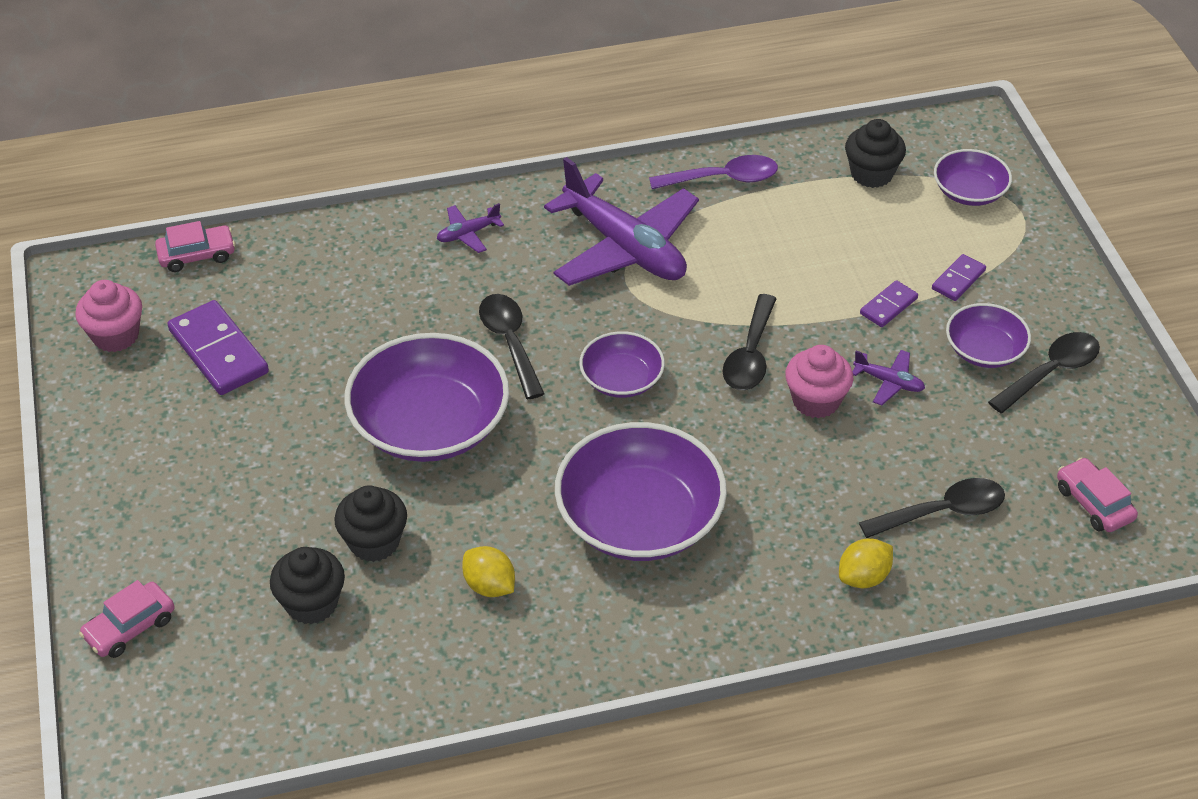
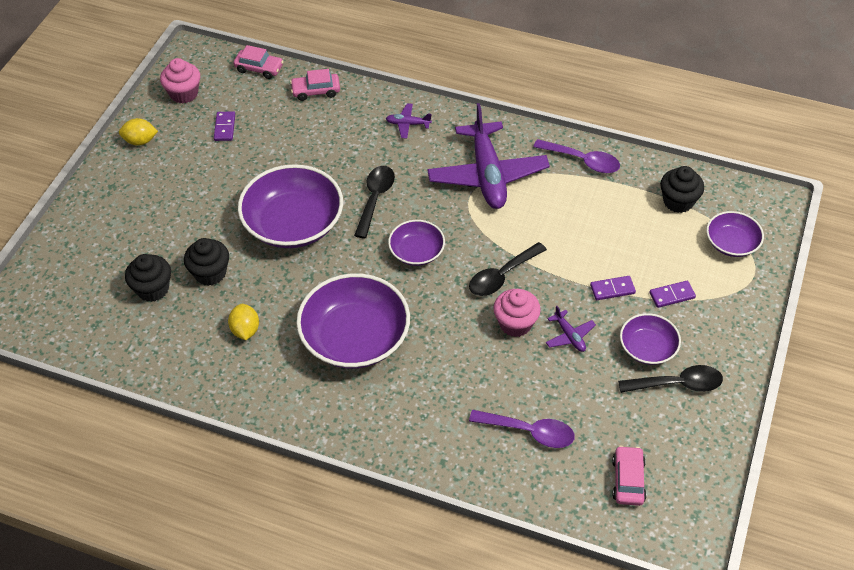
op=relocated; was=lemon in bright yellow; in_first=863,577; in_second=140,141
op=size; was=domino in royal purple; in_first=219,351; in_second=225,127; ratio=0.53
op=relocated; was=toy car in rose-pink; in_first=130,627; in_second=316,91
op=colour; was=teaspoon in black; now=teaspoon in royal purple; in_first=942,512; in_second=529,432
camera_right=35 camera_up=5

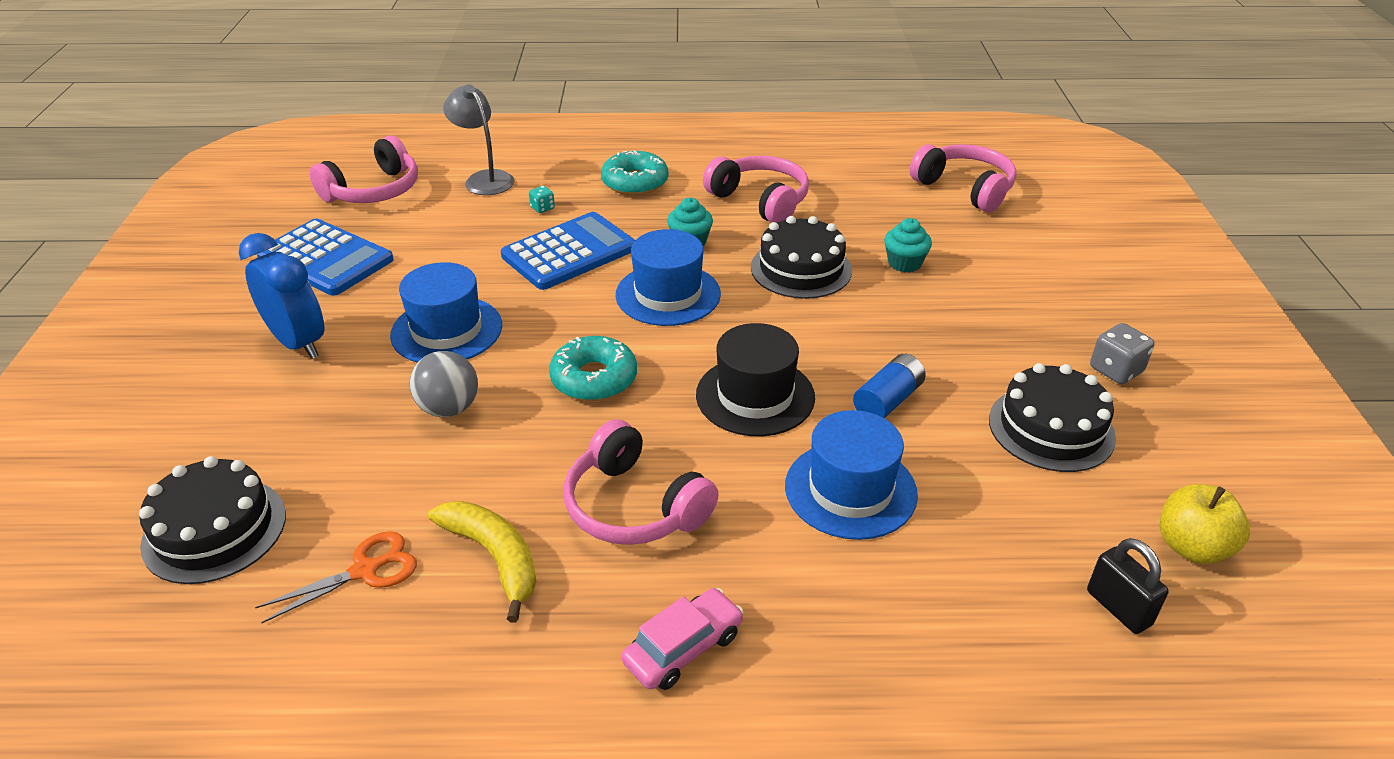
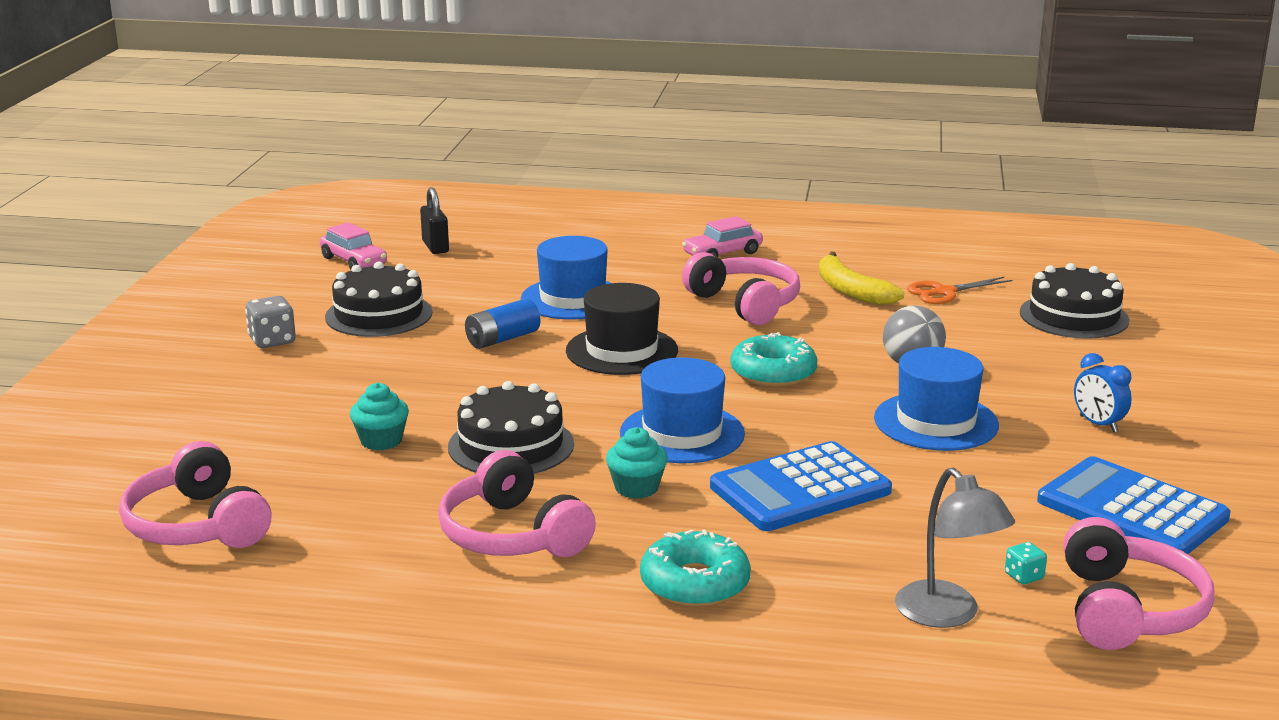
op=exchanged; was=toy apple in bright yellow; now=toy car in rose-pink; in_first=1192,547; in_second=354,261
op=relocated; was=dice in aqua; in_first=542,208; in_second=1024,576
op=spun; was=over-ear headphones in rose-pink; in_first=374,191; in_second=1127,610; clockwise=135
op=size; was=alarm clock in cobalt; in_first=298,343; in_second=1098,424; ratio=0.57
camera_right=-170 camera_up=-15

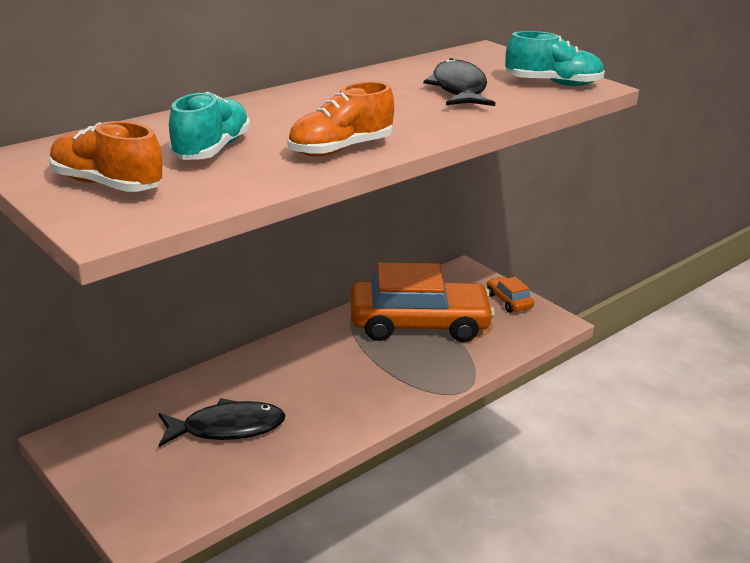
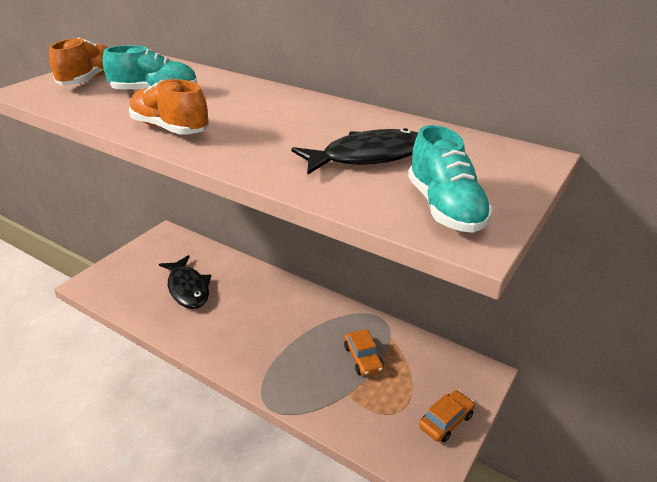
op=size; was=toy car in bright orange; in_first=419,324; in_second=363,358; ratio=0.42
camera_right=75 camera_up=5

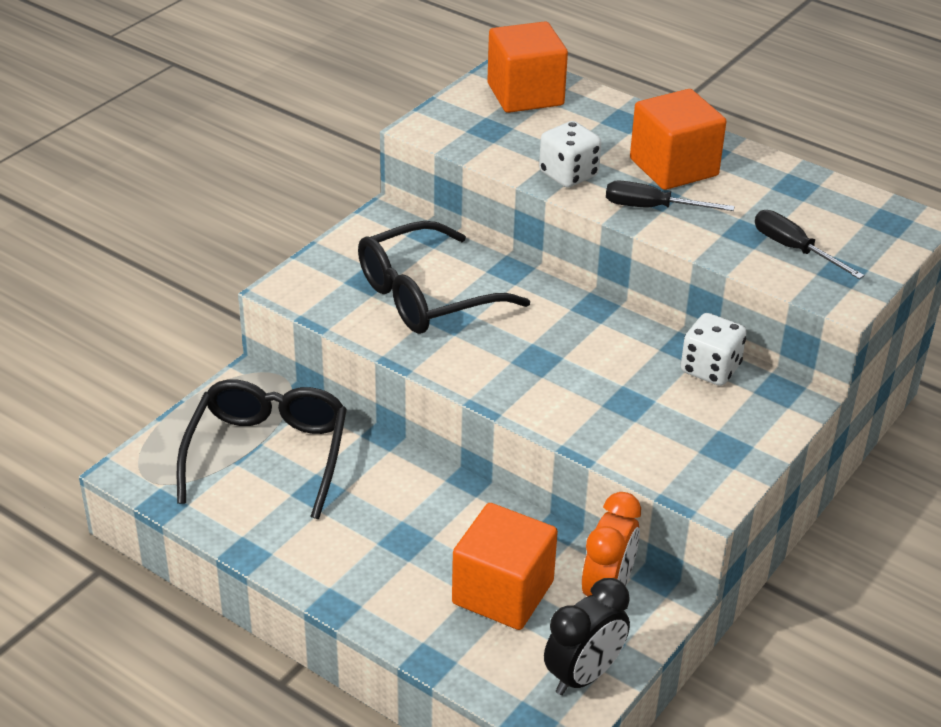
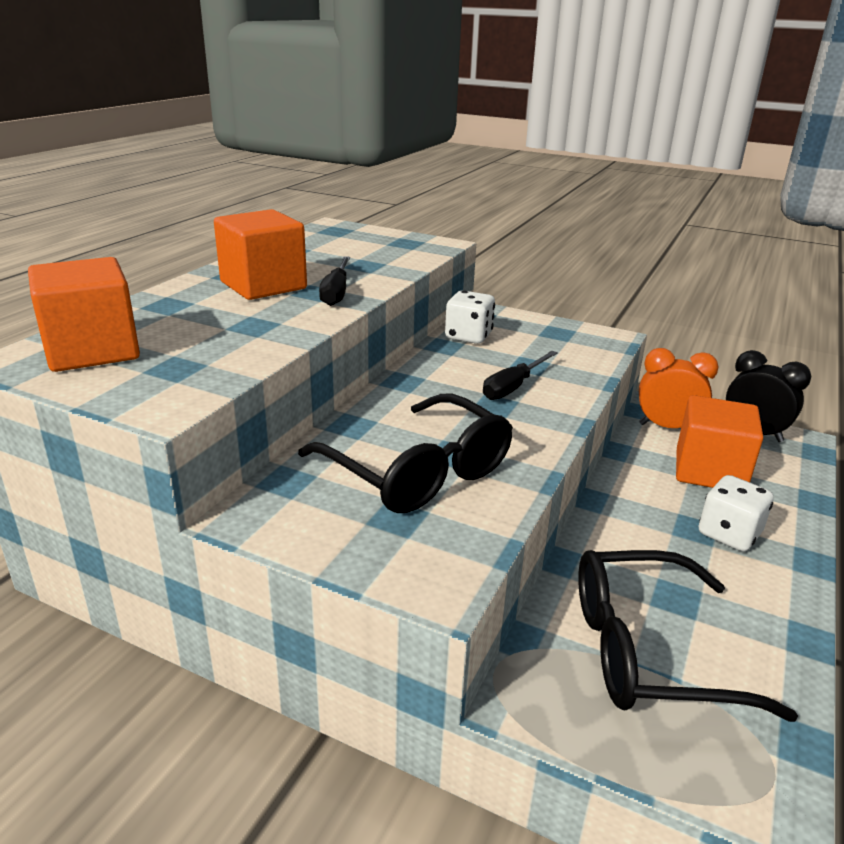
op=relocated; was=hand screwdriver in black; in_first=794,249; in_second=513,387
op=relocated; was=dice in snow-white; in_first=568,174; in_second=729,534
camera_right=-100 camera_up=-10

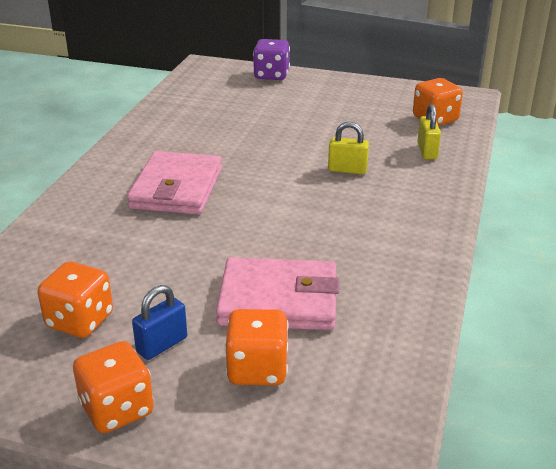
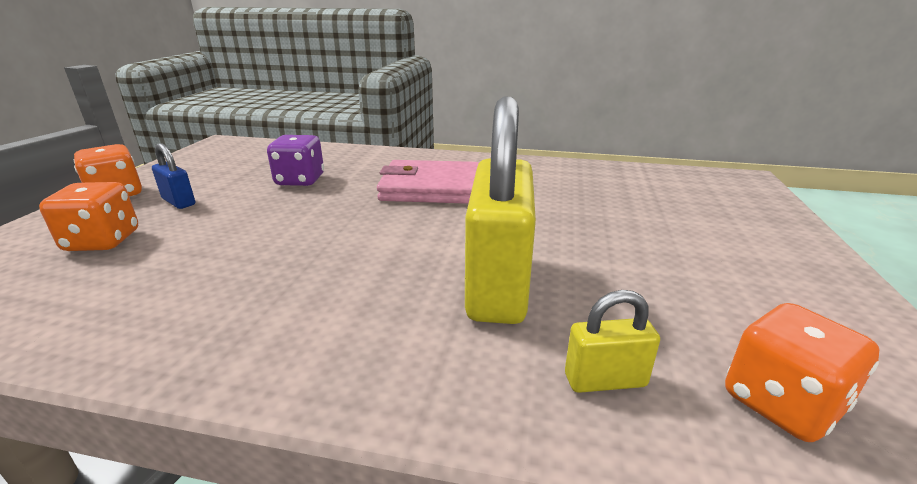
op=relocated; was=dice in royal purple; in_first=271,75; in_second=300,180
op=size; was=small lock in bright yellow; in_first=347,170; in_second=497,285; ratio=2.23
op=missing; was=dice in bright orange; in_first=80,321
op=missing; was=billfold in rose-pink; in_first=278,300
camera_right=85 camera_up=-5

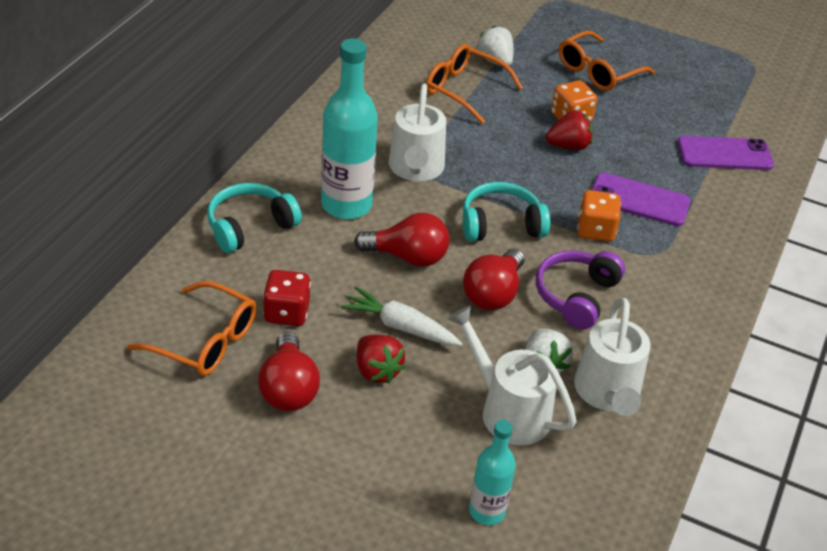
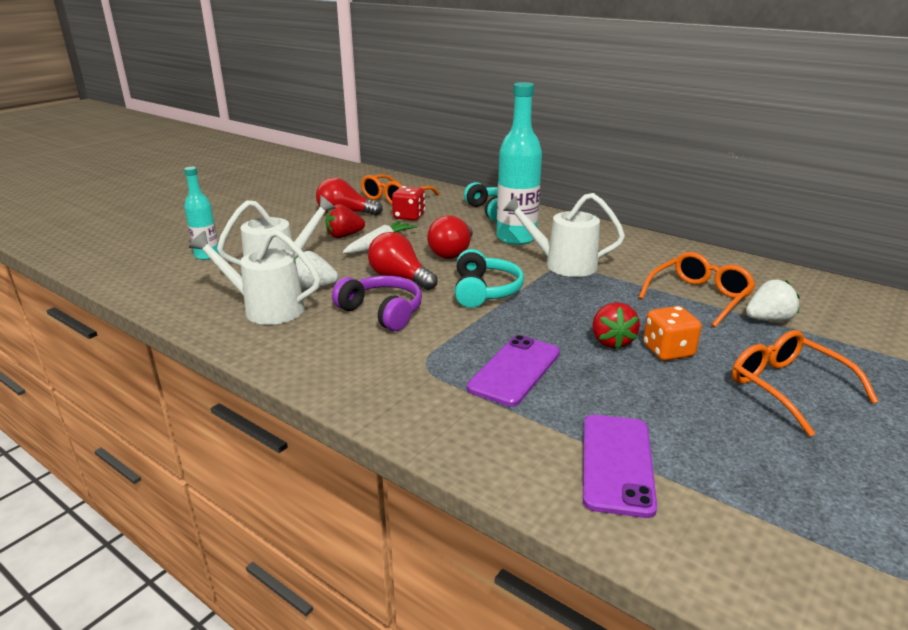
op=missing; was=dice in bright orange; in_first=595,230
camera_right=105 camera_up=-15

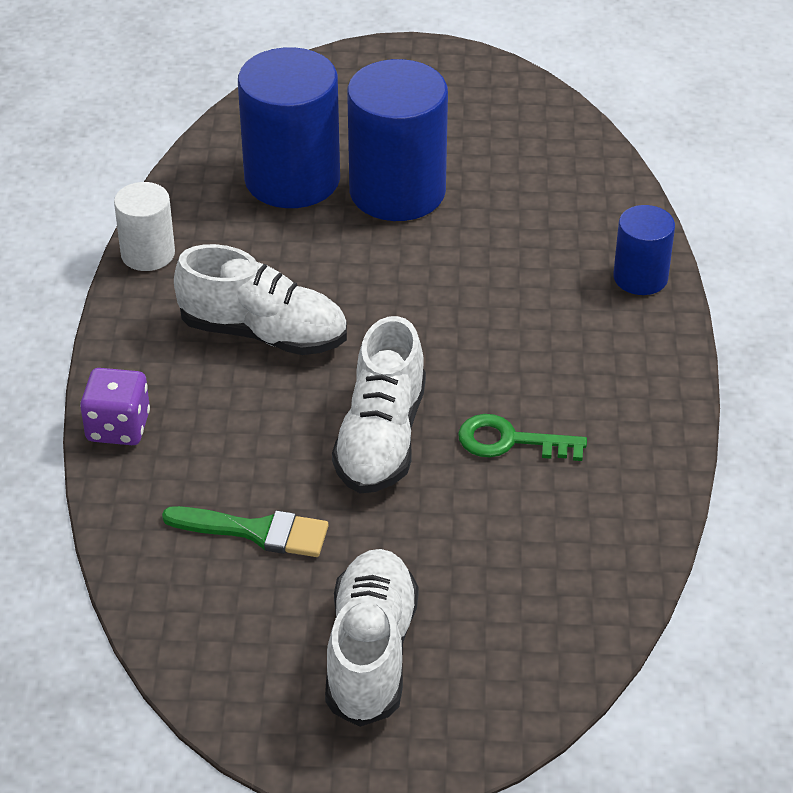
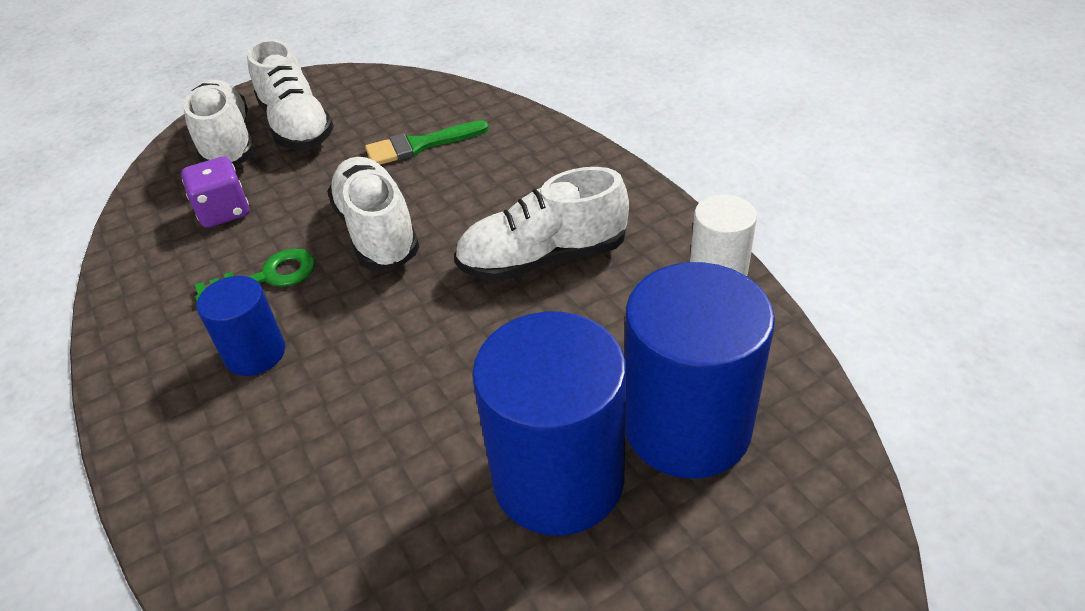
op=relocated; was=dice in royal purple; in_first=118,427; in_second=224,212
op=appeared; now=shoe in snow-white; in_second=227,143
op=relocated; was=cylinder in cobalt; in_first=640,277; in_second=255,353
camera_right=150 camera_up=0

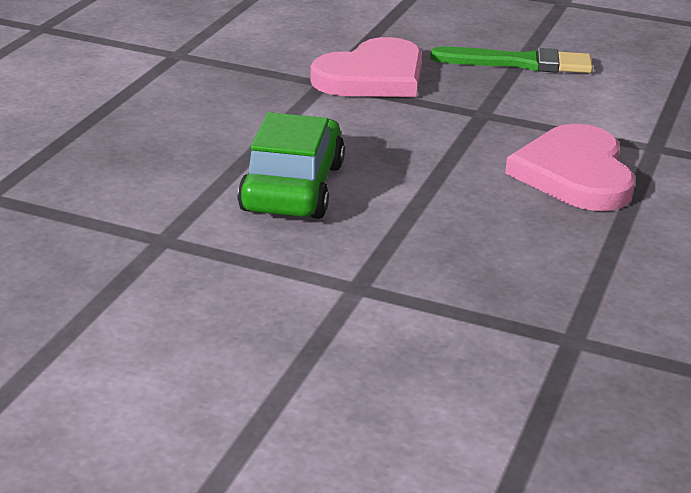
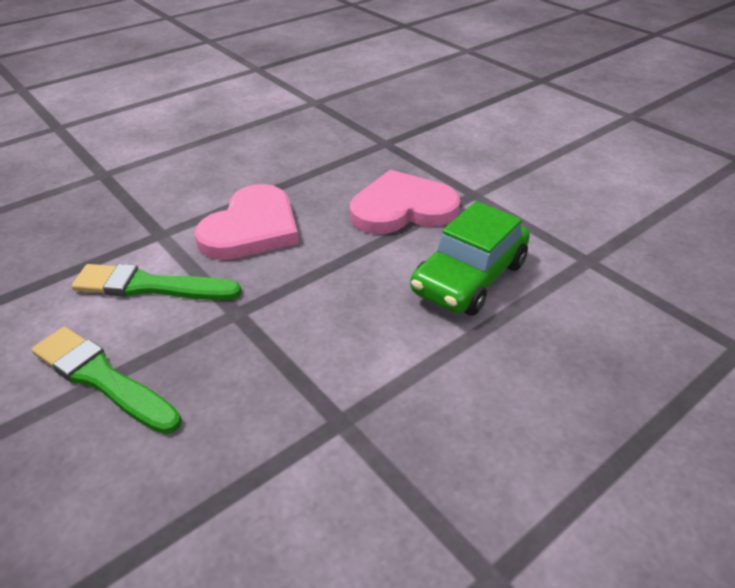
op=appeared; now=brush in leaf-green; in_second=151,286
op=relocated; was=heart shape in rose-pink; in_first=373,76; in_second=402,208
camera_right=-150 camera_up=10

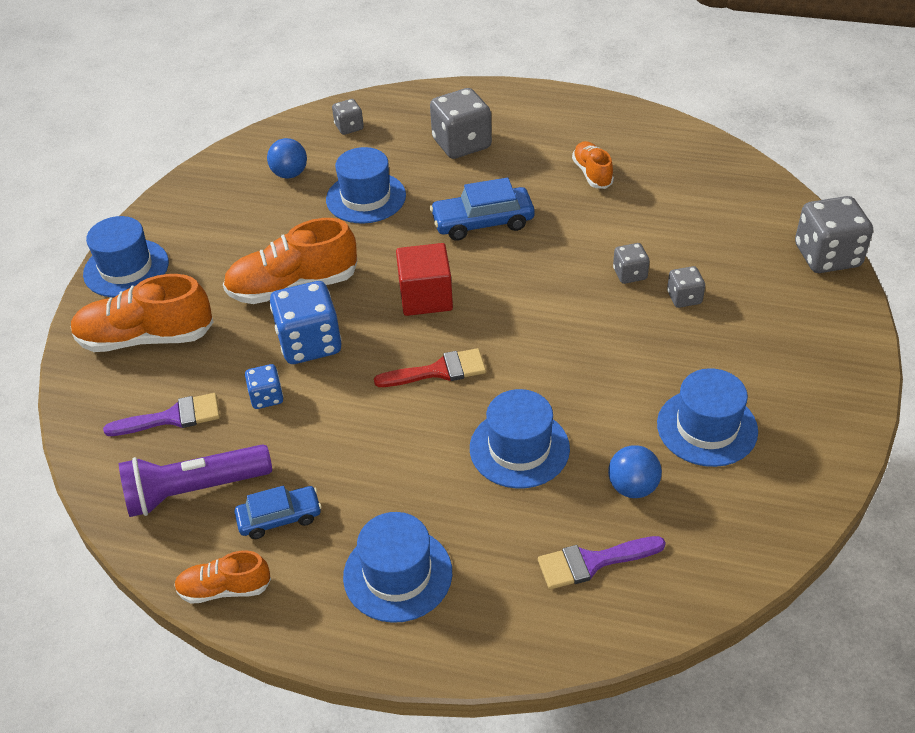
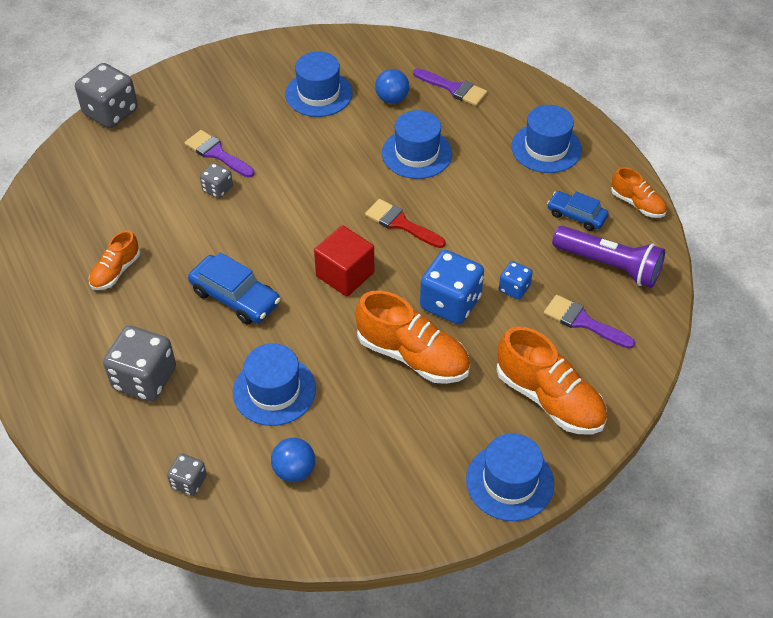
op=exchanged; was=dice in grey; now=brush in royal purple; in_first=684,298; in_second=217,153
camera_right=-135 camera_up=5

